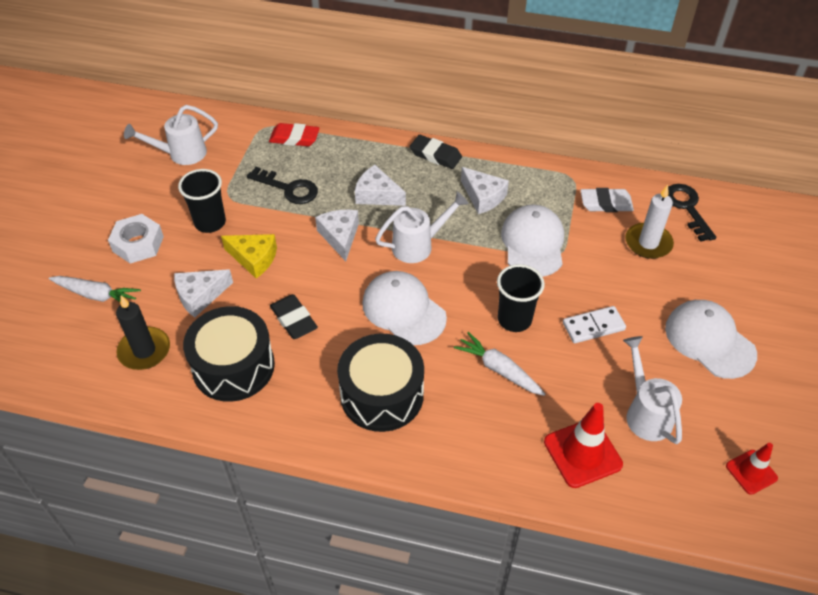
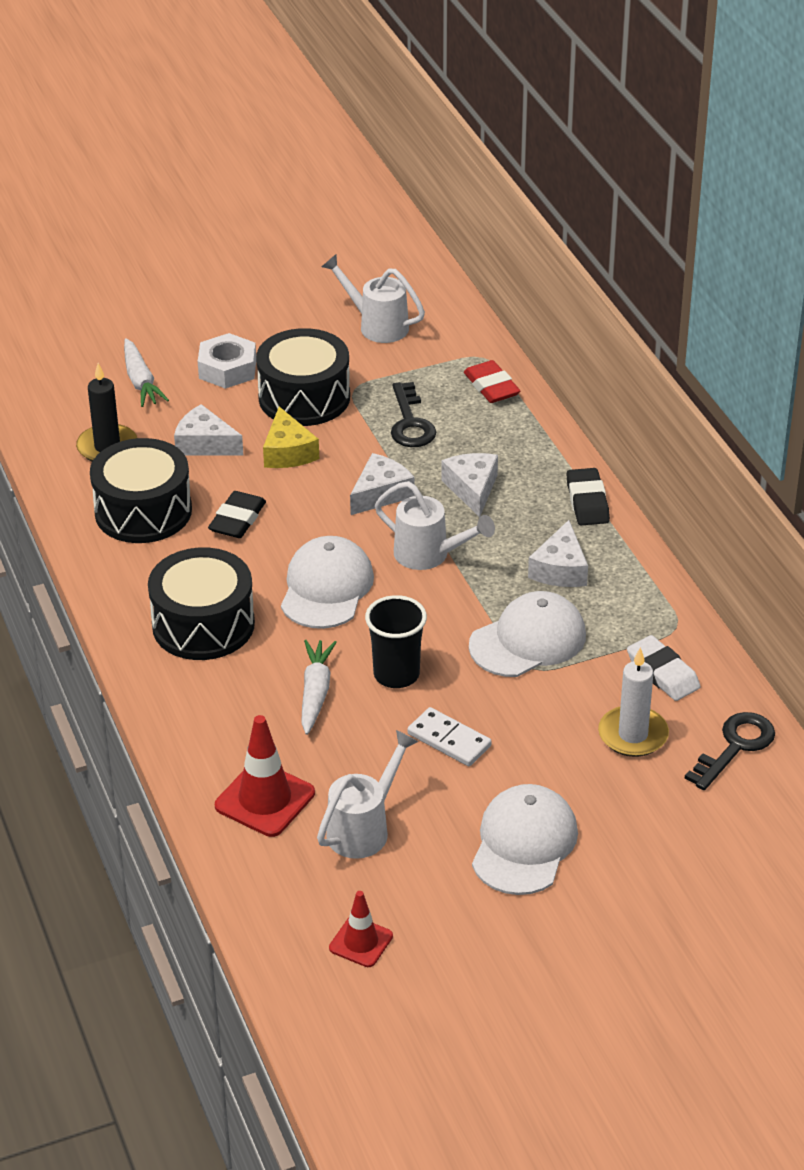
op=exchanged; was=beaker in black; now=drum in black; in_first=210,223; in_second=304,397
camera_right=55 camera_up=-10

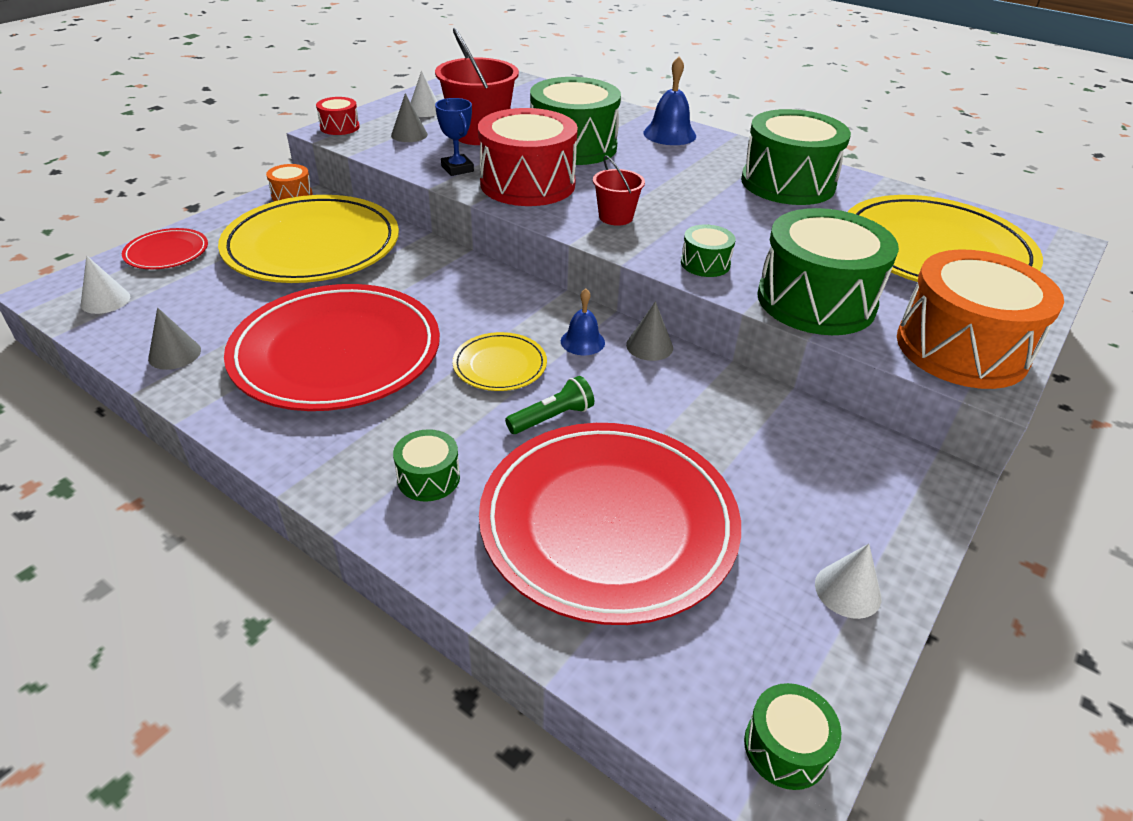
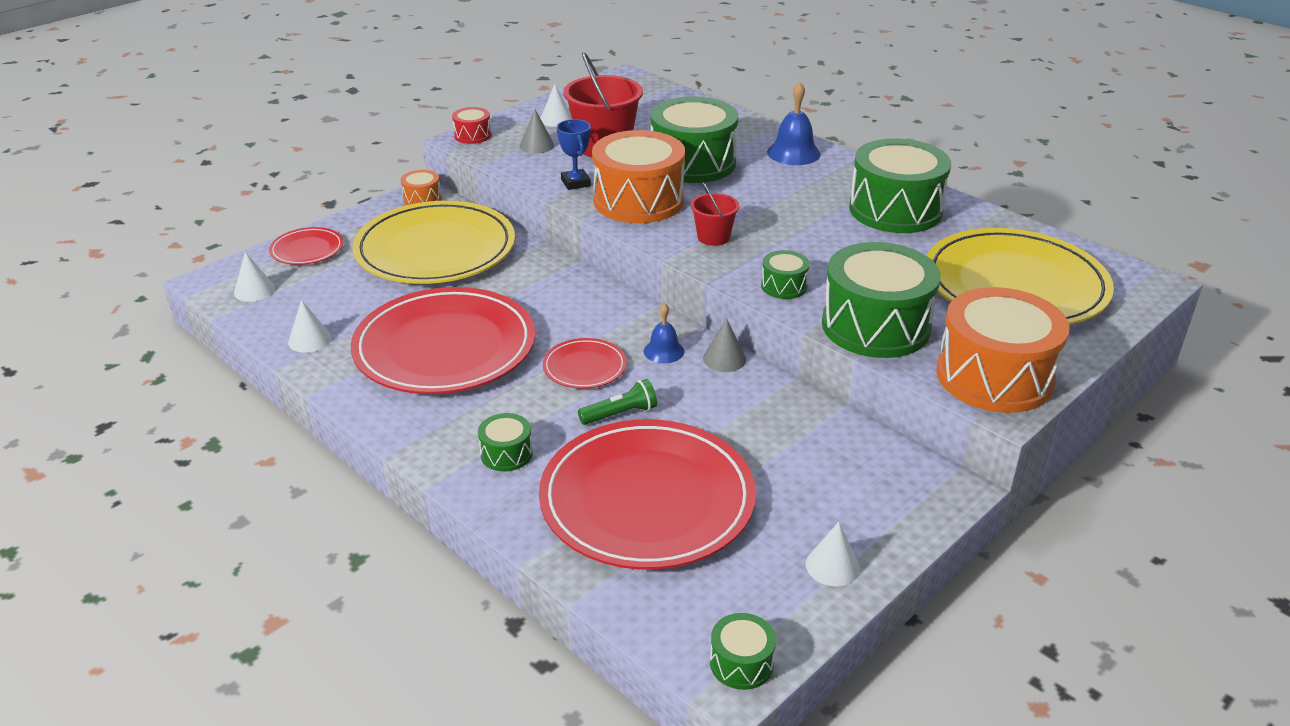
op=colour; was=cone in grey; now=cone in snow-white; in_first=174,354; in_second=310,340
op=colour; was=flat dish in bright yellow; now=flat dish in scarlet; in_first=500,365; in_second=584,367
op=colour; was=drum in scarlet; now=drum in bright orange; in_first=527,184; in_second=638,200
camera_right=10 camera_up=-5

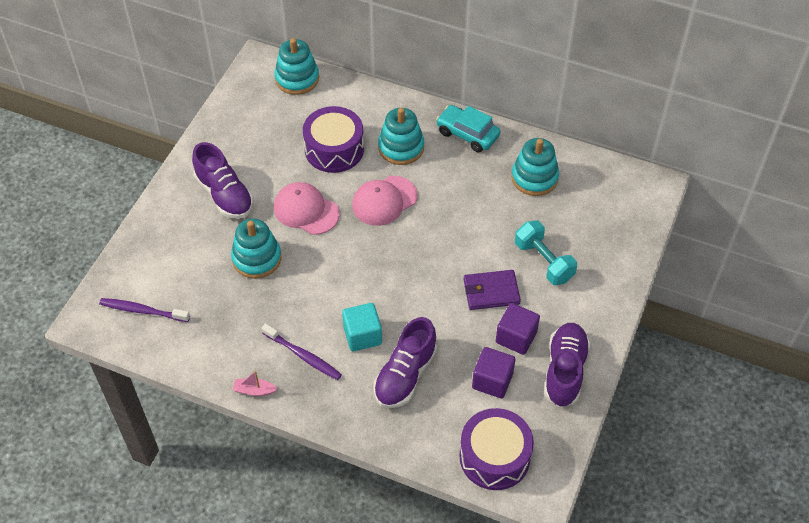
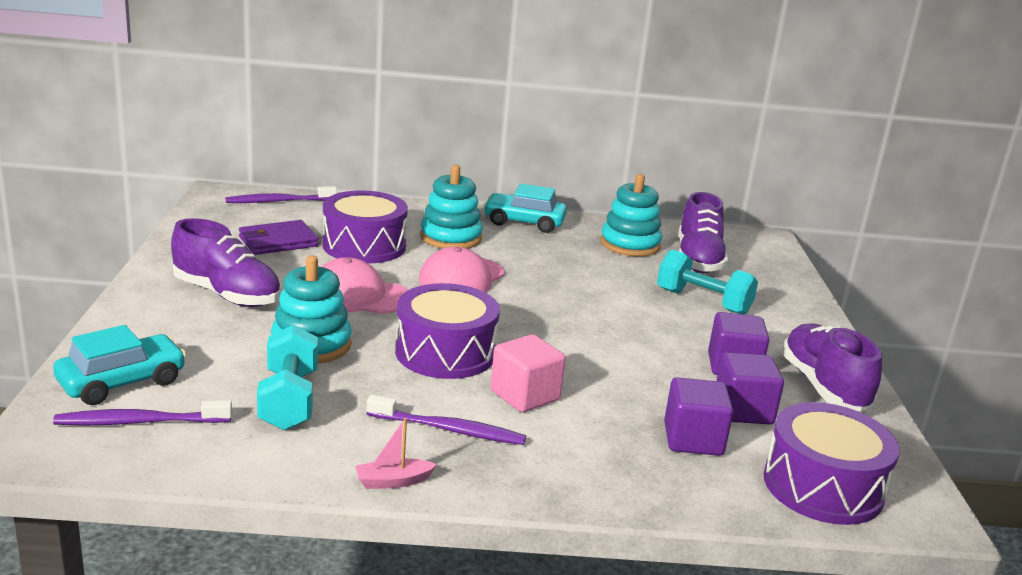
op=appeared; now=toy car in aqua; in_second=122,382
op=exchanged; was=stacking rings in aqua; now=toothbrush in royal purple; in_first=297,79; in_second=278,201
op=relocated; was=billfold in royal purple; in_first=491,291; in_second=278,241
op=appeared; now=dumbbell in aqua; in_second=289,400
op=appeared; now=drum in royal purple; in_second=445,352
op=colour; was=block in aqua; now=block in rose-pink; in_first=362,335; in_second=525,395
op=appeared; now=block in royal purple; in_second=693,439
op=relocated; was=shoe in royal purple; in_first=405,375; in_second=698,260
camera_right=-25 camera_up=-30

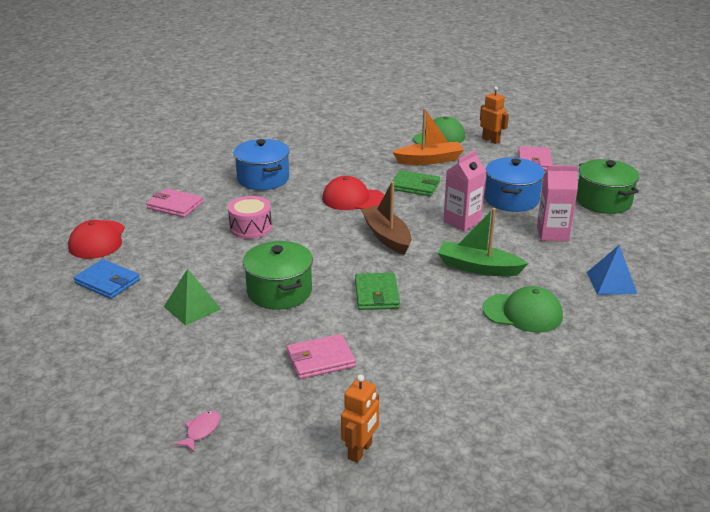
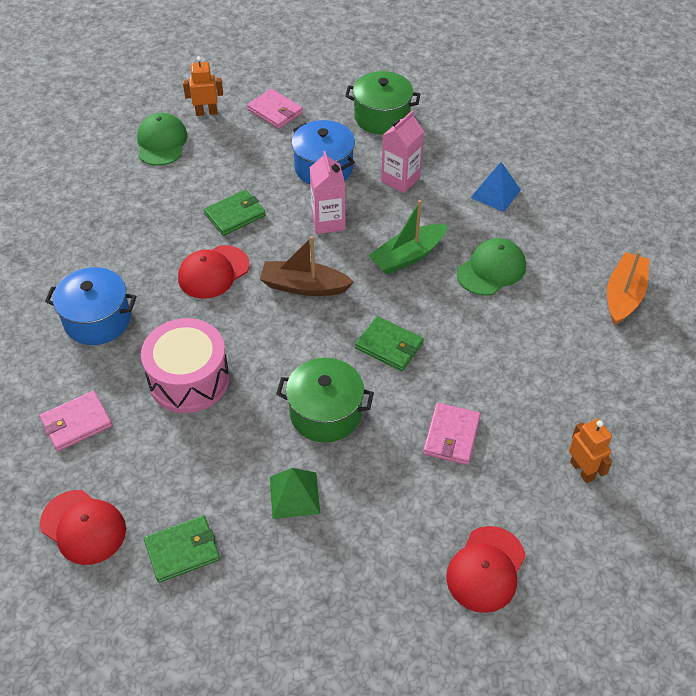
op=size; was=drum in rose-pink; in_first=250,227; in_second=189,379; ratio=1.58
op=colour; was=billfold in cobalt; now=billfold in leaf-green; in_first=107,282; in_second=182,550
op=exchanged; was=fish in rose-pink; now=baseball cap in scarlet; in_first=201,431; in_second=486,569
op=relocated; was=toy boat in bright orange; in_first=429,160; in_second=624,295
camera_right=-55 camera_up=20

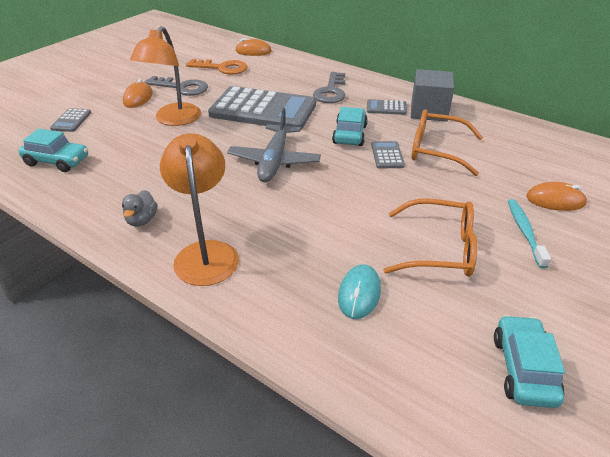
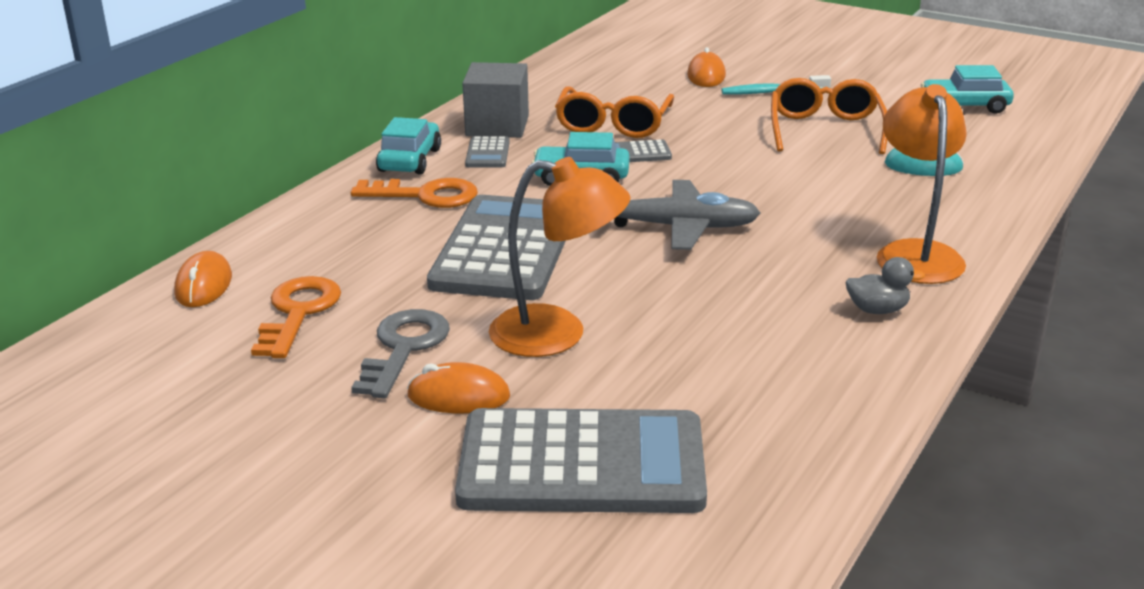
op=colour; was=key in grey; now=key in bright orange; in_first=331,91; in_second=426,195
op=relocated; was=toy car in aqua; in_first=57,161; in_second=410,160
op=size; was=pocket calculator in grey; in_first=71,121; in_second=582,464; ratio=2.44
op=spun; was=desk lamp in bright orange; in_first=206,253; in_second=915,253; clockwise=105
camera_right=-95 camera_up=-10

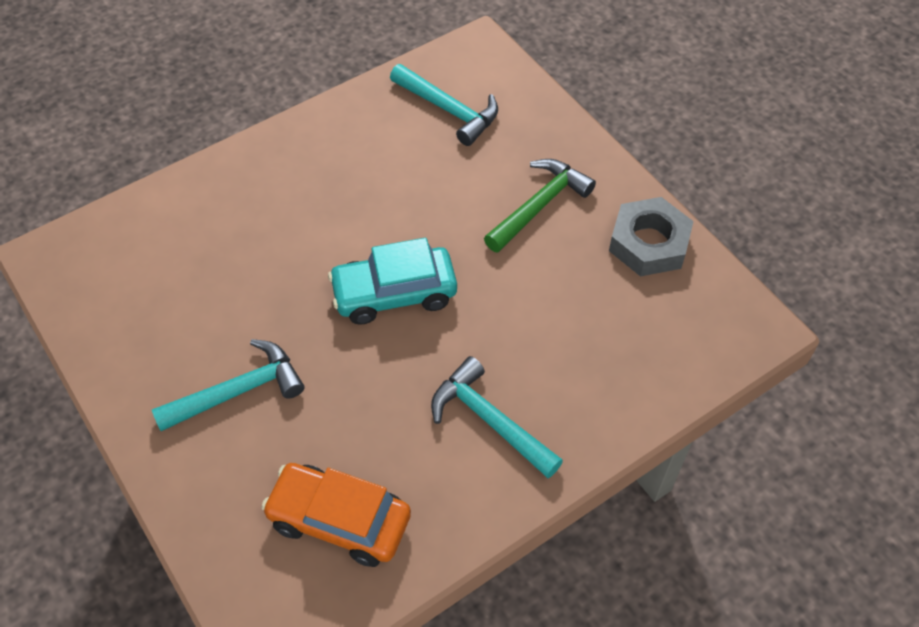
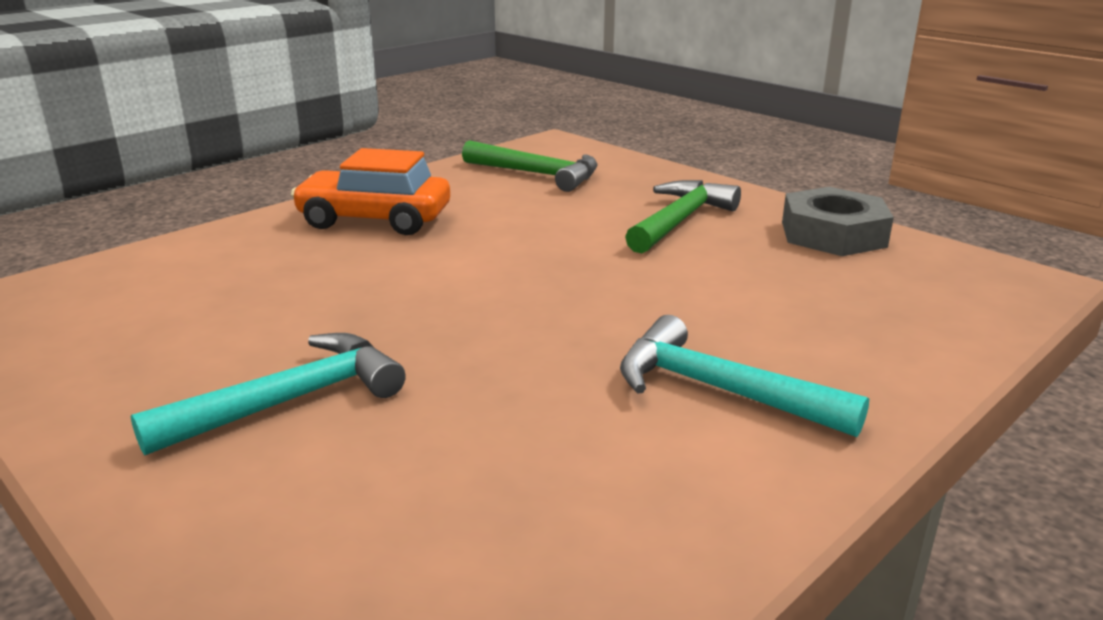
op=relocated; was=toy car in bright orange; in_first=339,520; in_second=375,220
op=colour; was=carpenter's hammer in aqua; now=carpenter's hammer in leaf-green; in_first=448,110; in_second=537,174
op=missing; was=toy car in aqua; in_first=394,294
camera_right=-10 camera_up=-30

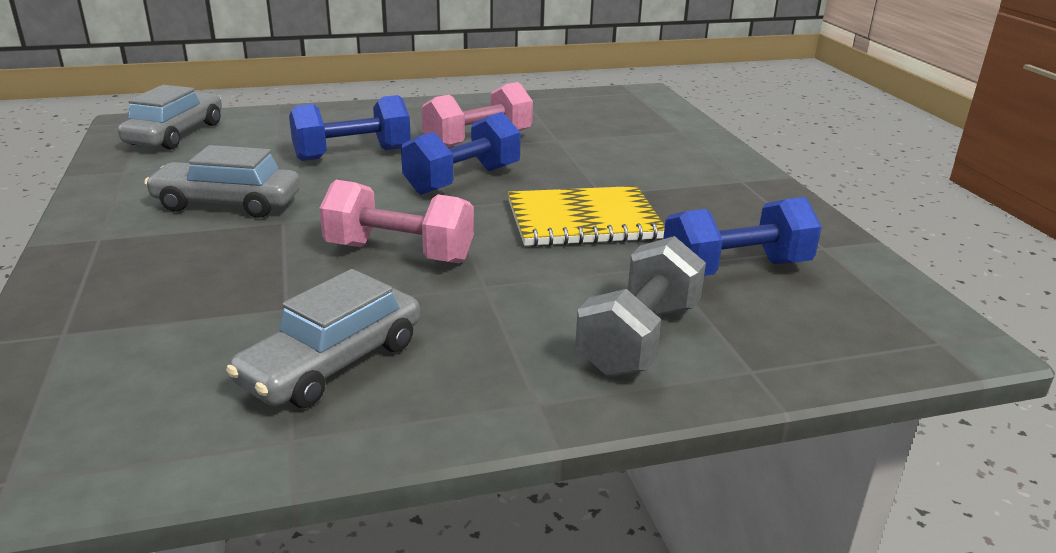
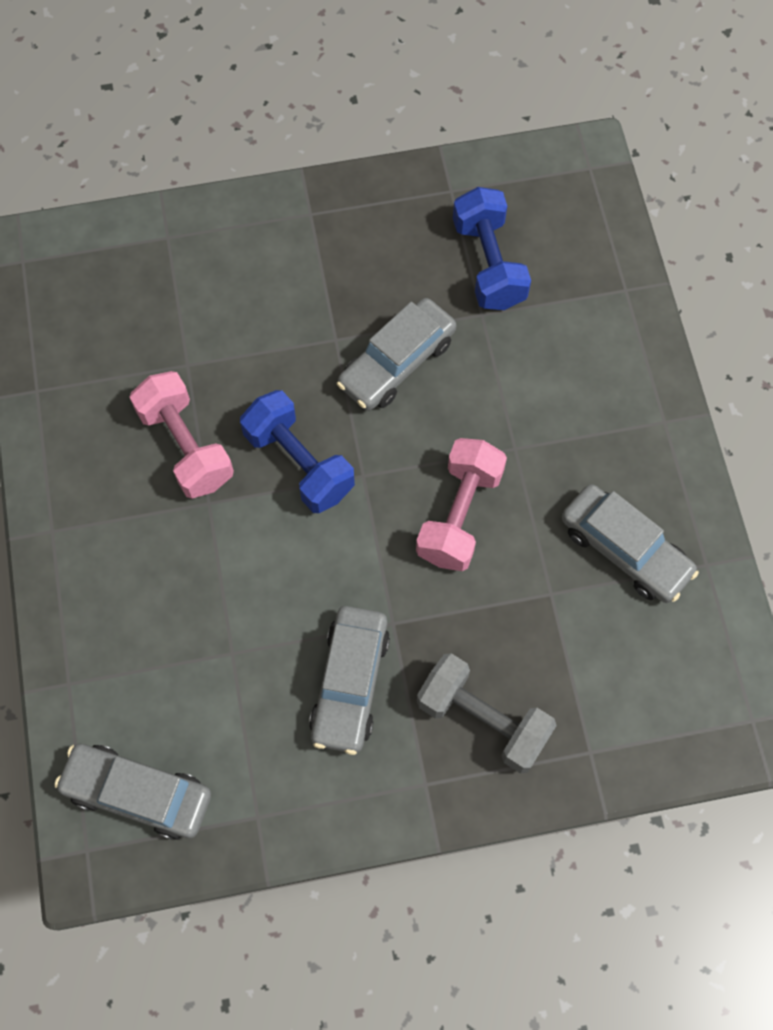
op=exchanged; was=exercise book in bright yellow; now=toy car in grey; in_first=583,220; in_second=397,363
op=relocated; was=dumbbell in grey; in_first=639,338; in_second=483,719
op=missing; was=dumbbell in cobalt; in_first=352,154
camera_right=-85 camera_up=40

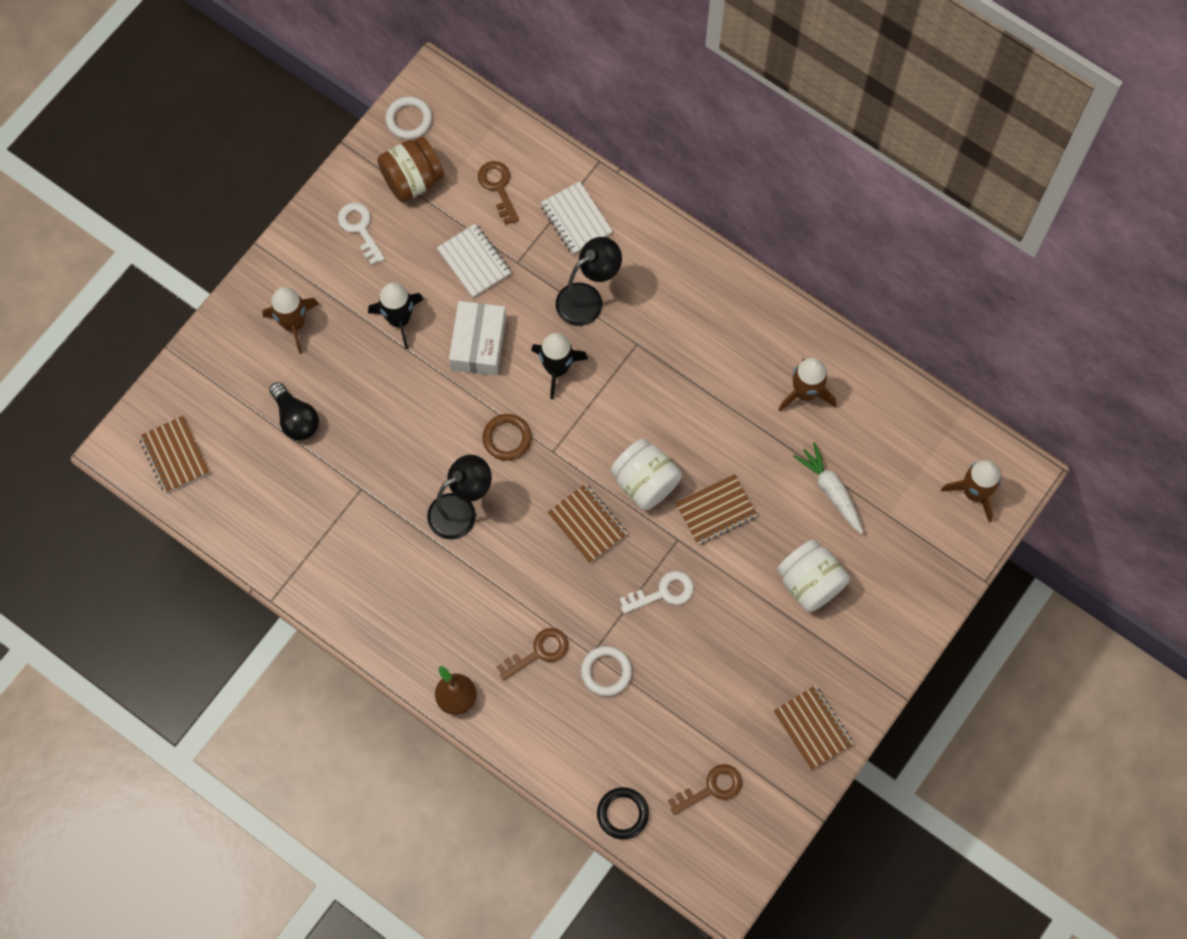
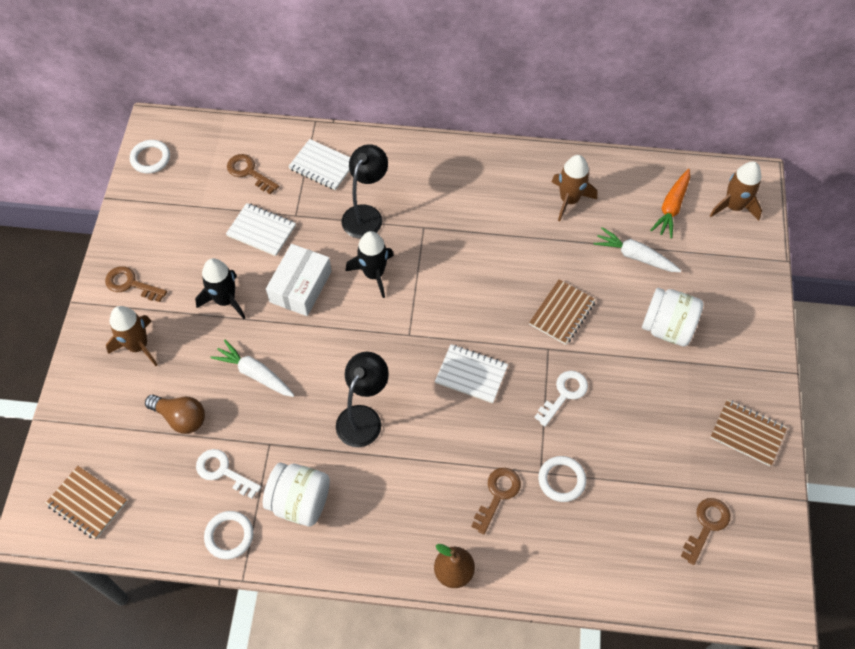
op=appeared; now=key in russet; in_second=131,284
op=colour; was=lightbulb in black; now=lightbulb in russet; in_first=296,419; in_second=181,418
op=relocated; was=key in snow-white; in_first=360,228; in_second=223,471
op=appeared; now=hoop in snow-white; in_second=229,536
op=appeared; now=toy carrot in snow-white; in_second=255,374
op=relocated; was=preserve jar in snow-white; in_first=645,482; in_second=300,502
op=spun; was=box in snow-white; in_first=478,344; in_second=300,286; clockwise=45
op=colour; was=exercise book in russet; now=exercise book in snow-white; in_first=587,524; in_second=471,374
op=appeared; now=toy carrot in bright orange; in_second=671,207
op=missing; was=preserve jar in russet; in_first=412,180
op=missing; was=hoop in russet; in_first=507,438
op=missing; was=hoop in black; in_first=622,814
camera_right=-30 camera_up=-10

